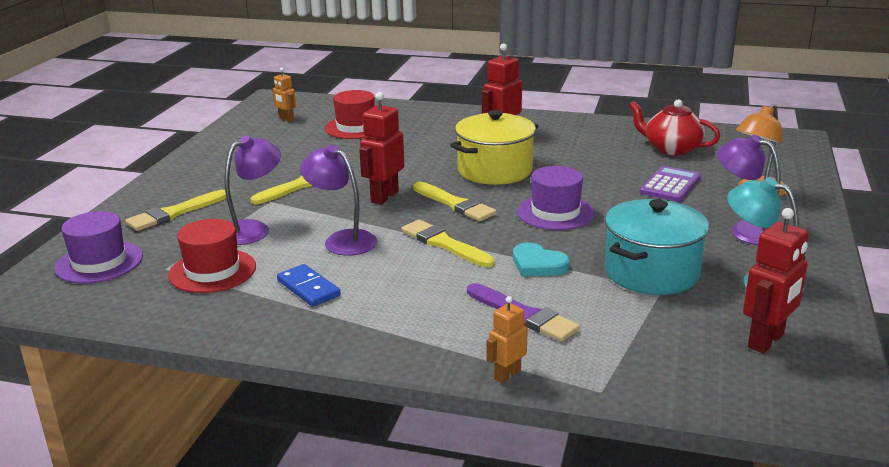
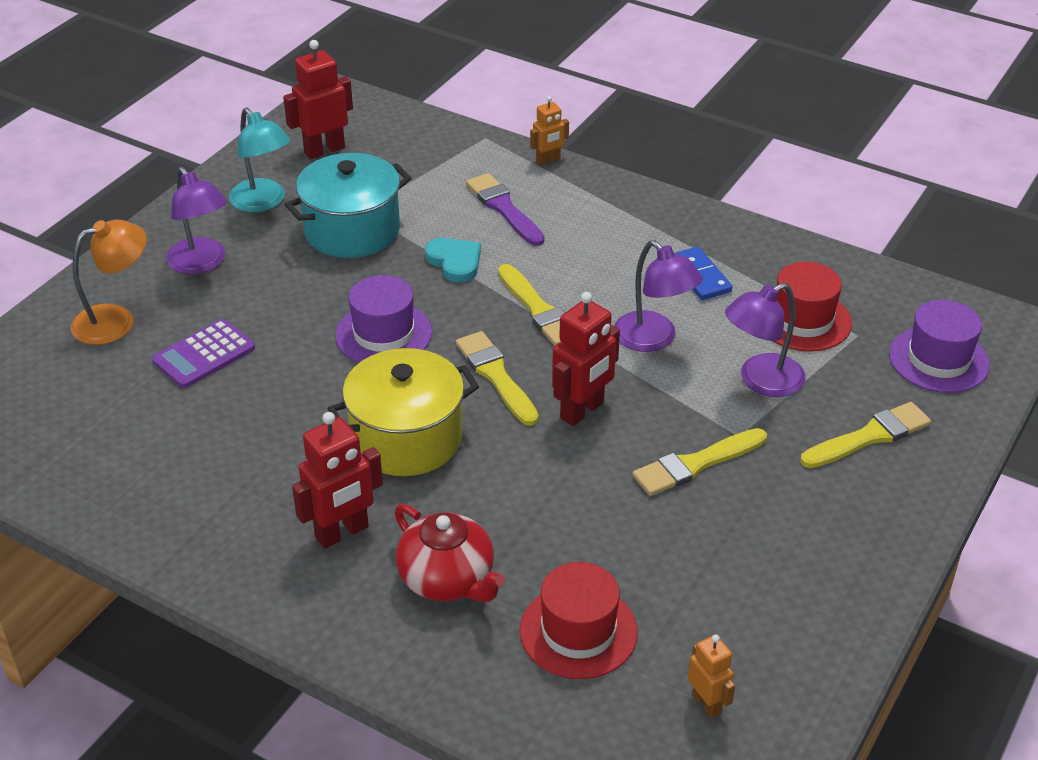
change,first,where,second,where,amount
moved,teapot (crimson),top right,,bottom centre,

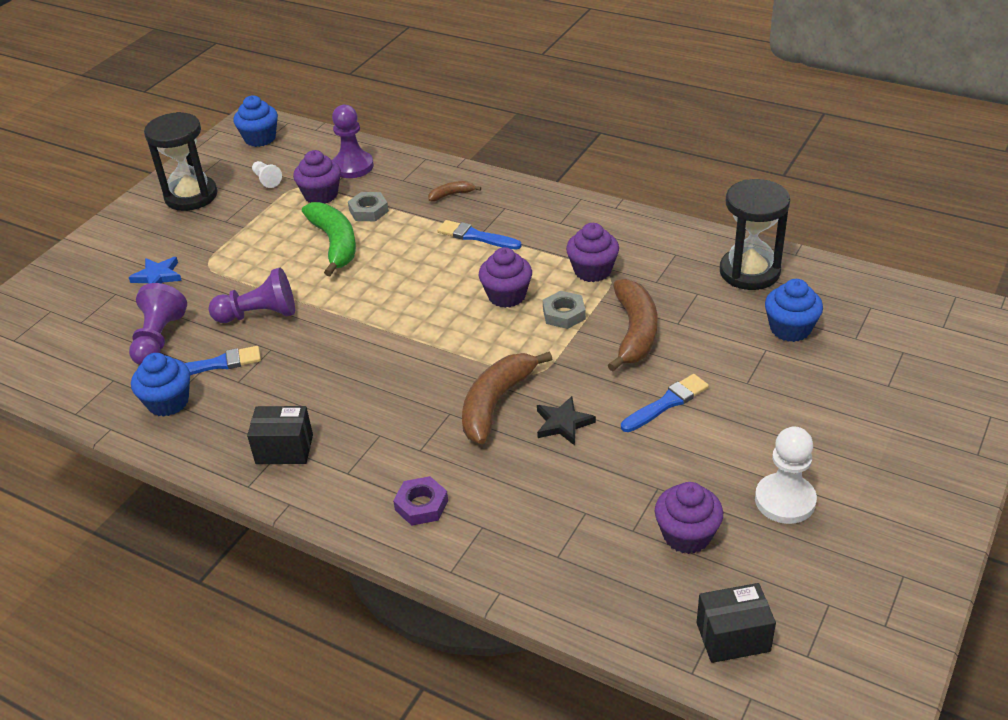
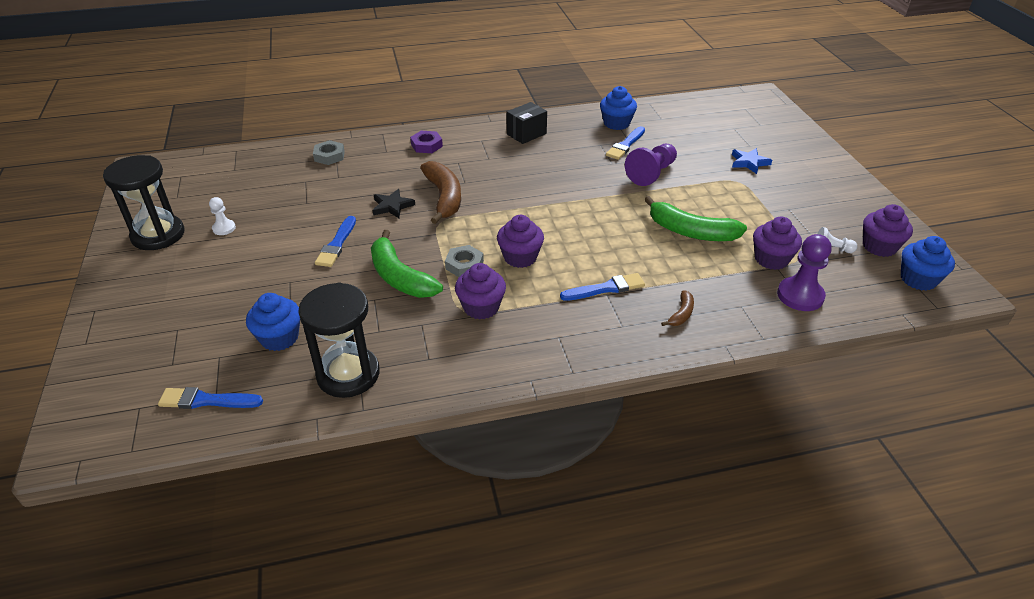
change,first,where,second,where,amount
removed,chess pawn (royal purple) (1st from left),middle left,,,
removed,parcel (black) (2nd from left),bottom right,,,
added,,,paint brush (royal blue) (1st from left),middle left,
moved,sand timer (black) (1st from left),top left,,middle left,
moved,hexagon nut (grey) (1st from left),top centre,,top left,
moved,muffin (royal purple) (4th from left),bottom right,,middle right,
recoloured,toy banana (russet) (3rd from left),centre,toy banana (emerald) (1st from left),centre,
resized,chess pawn (pure white) (2nd from left in the first image),middle right,chess pawn (pure white) (1st from left),middle left,x0.55

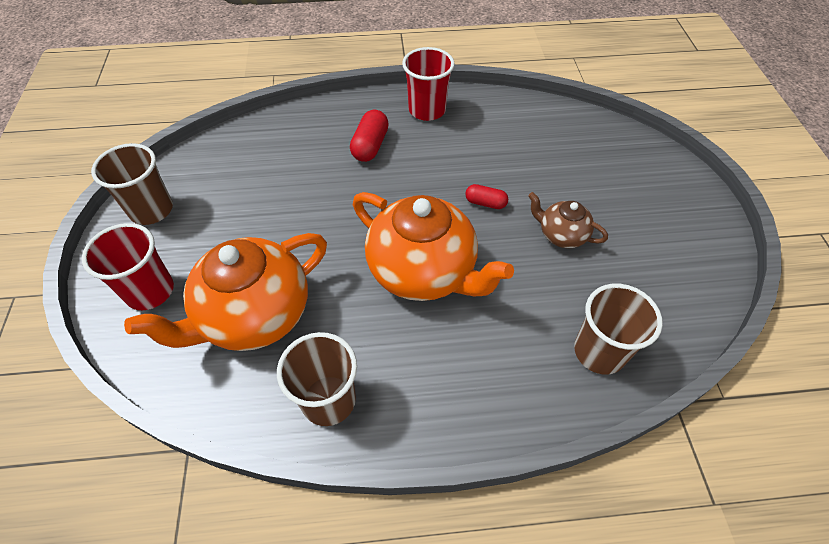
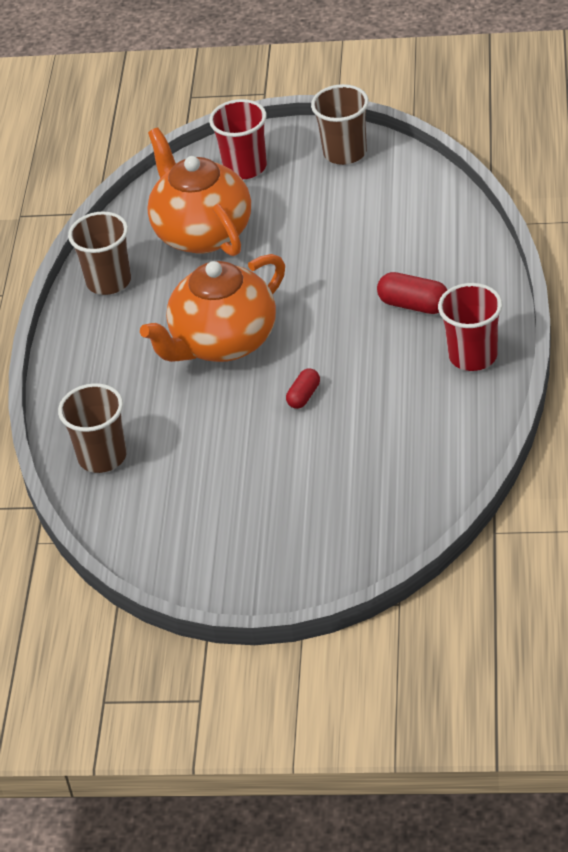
change,first,where,second,where,amount
removed,teapot (russet),middle right,,,

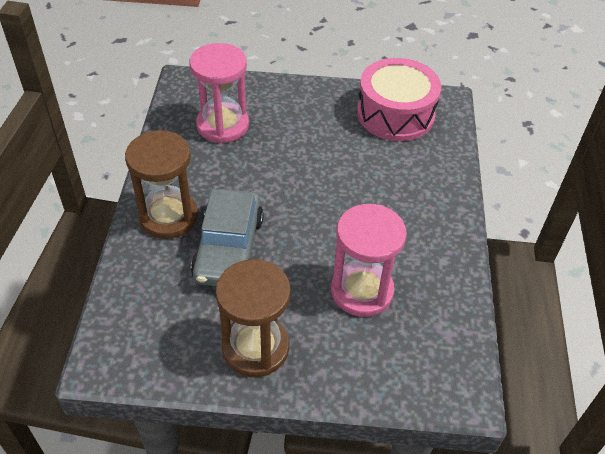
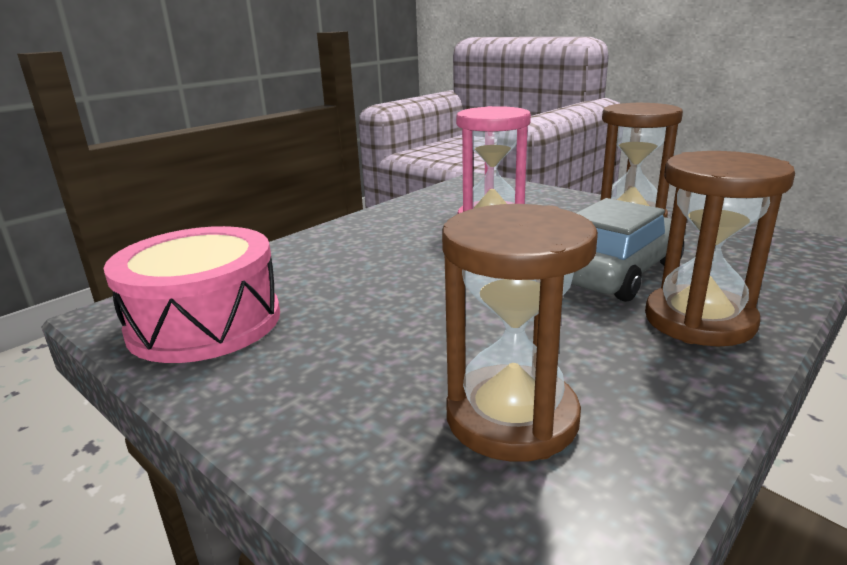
change,first,where,second,where,amount
recoloured,sand timer (rosy) (1st from left),top centre,sand timer (russet) (1st from left),centre,

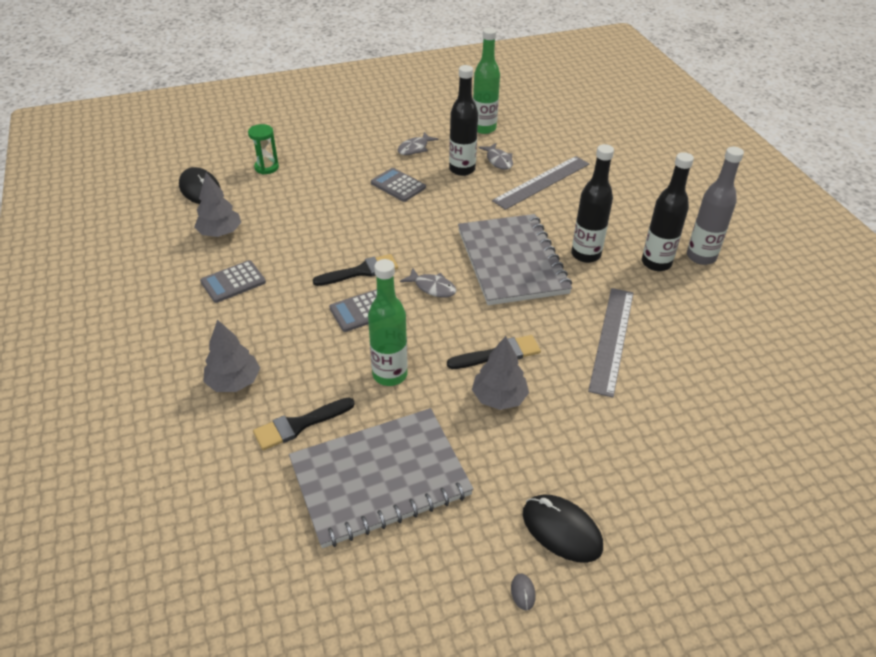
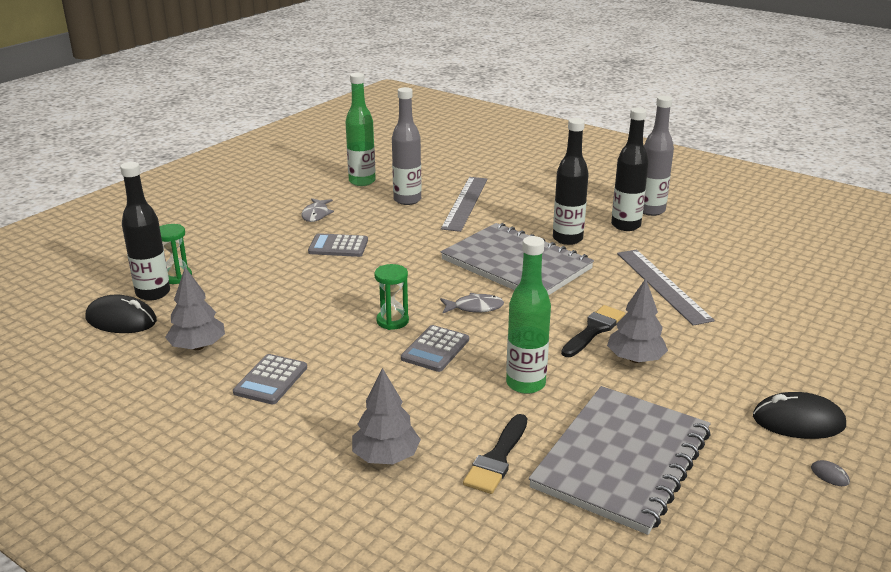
change,first,where,second,where,amount
moved,drink bottle (black) (1st from left),top centre,,middle left,
replaced,paint brush (black) (2nd from left),centre,sand timer (emerald) (2nd from left),centre,
replaced,fish figure (grey) (3rd from left),top centre,drink bottle (grey) (1st from left),top centre,

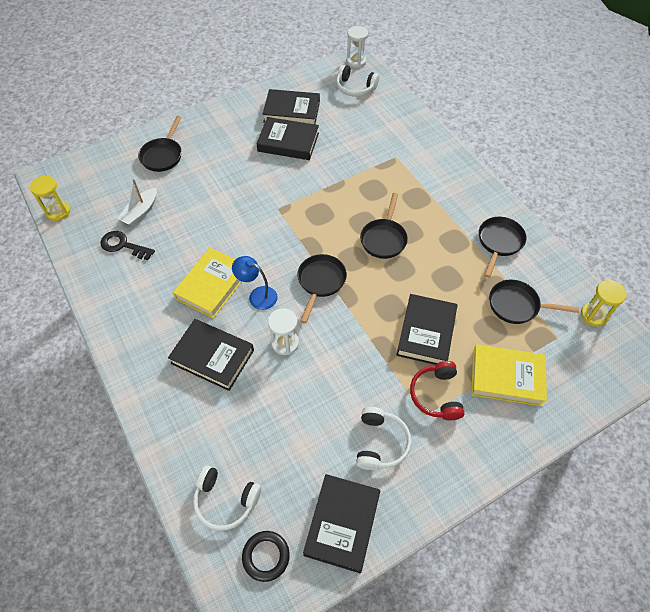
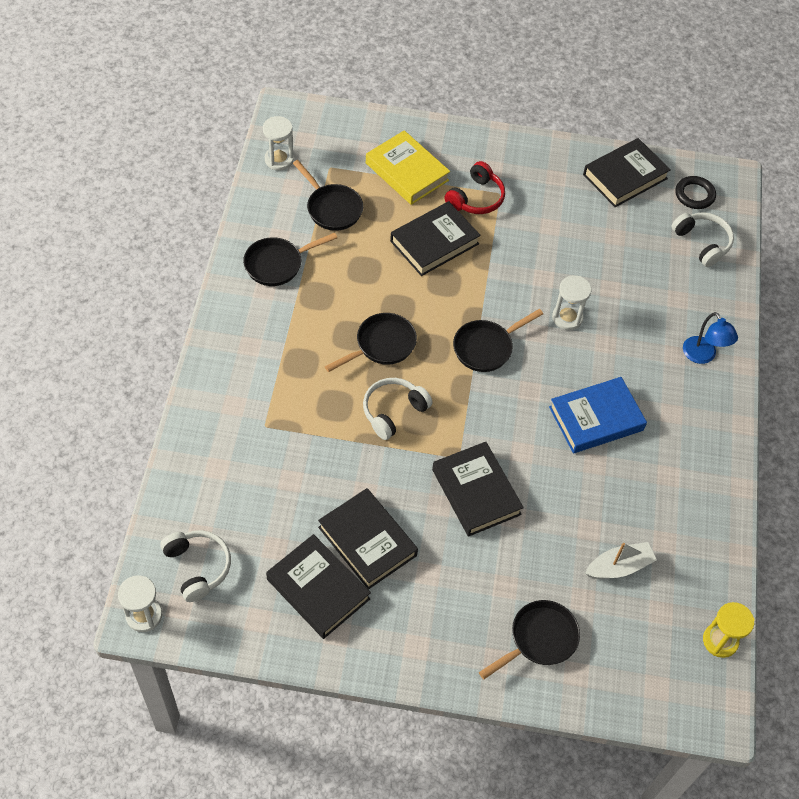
change,first,where,second,where,amount
removed,latchkey (black),middle left,,,
moved,book (black) (1st from left in the first image),middle left,book (black) (4th from left),centre,
moved,reading lamp (royal blue),centre,,middle right,
moved,headphones (pure white) (3rd from left in the first image),bottom centre,headphones (pure white) (2nd from left),centre,
recoloured,book (bright yellow) (1st from left),middle left,book (royal blue),middle right,
recoloured,sand timer (bright yellow) (2nd from left),middle right,sand timer (pure white) (2nd from left),top centre,

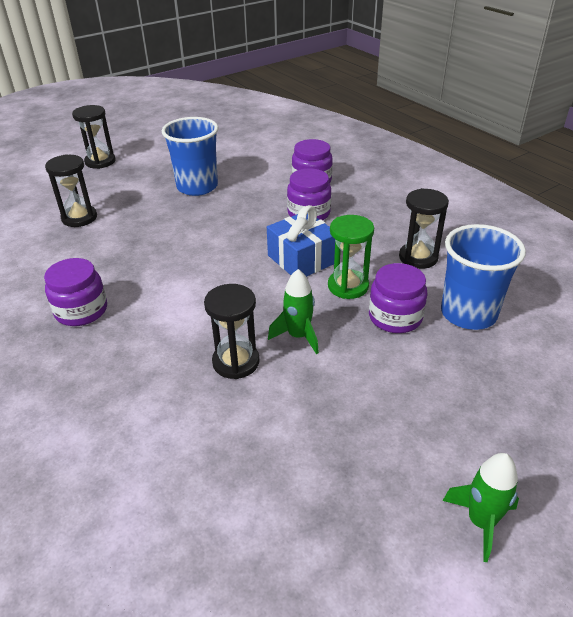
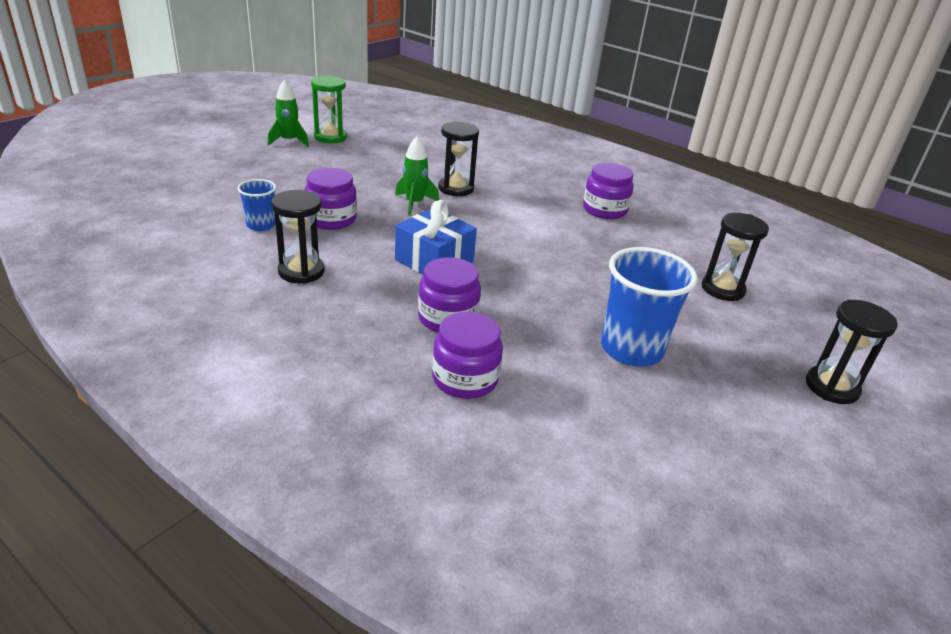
change,first,where,second,where,amount
moved,sand timer (emerald),centre,,top centre,
resized,cup (royal blue) (2nd from left in the first image),middle right,cup (royal blue) (1st from left),top left,x0.53

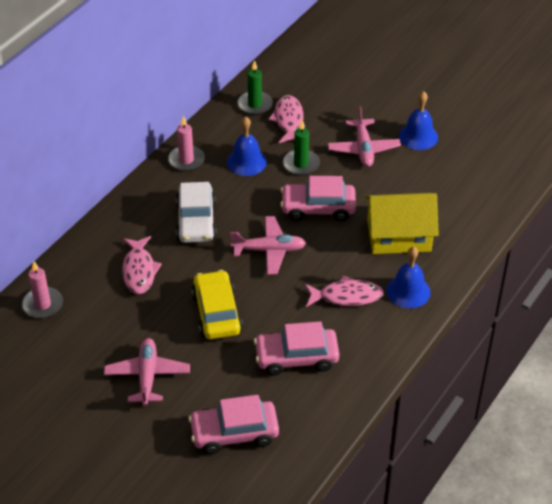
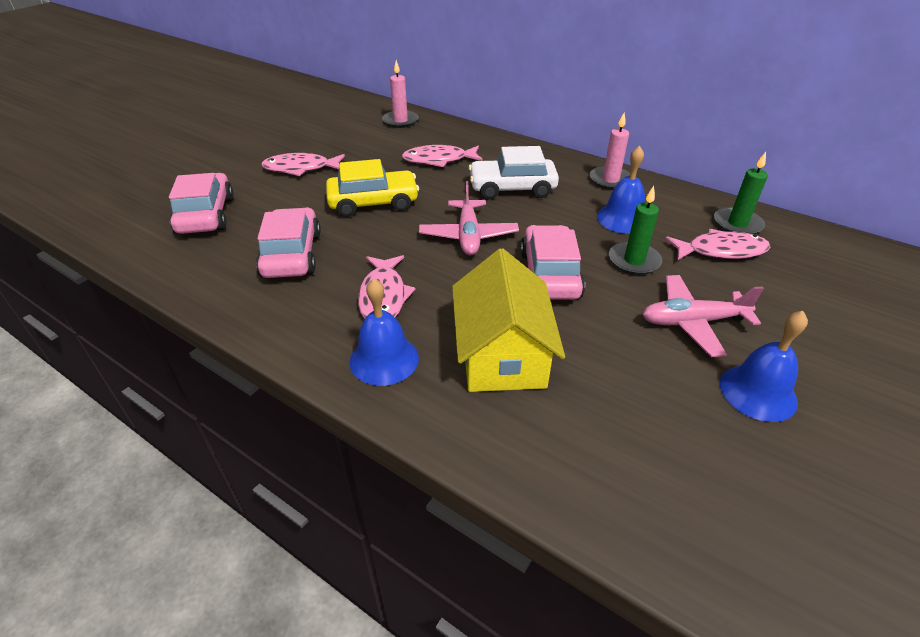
change,first,where,second,where,amount
replaced,aeroplane (rosy) (1st from left),bottom left,fish figure (rosy) (1st from left),top left,

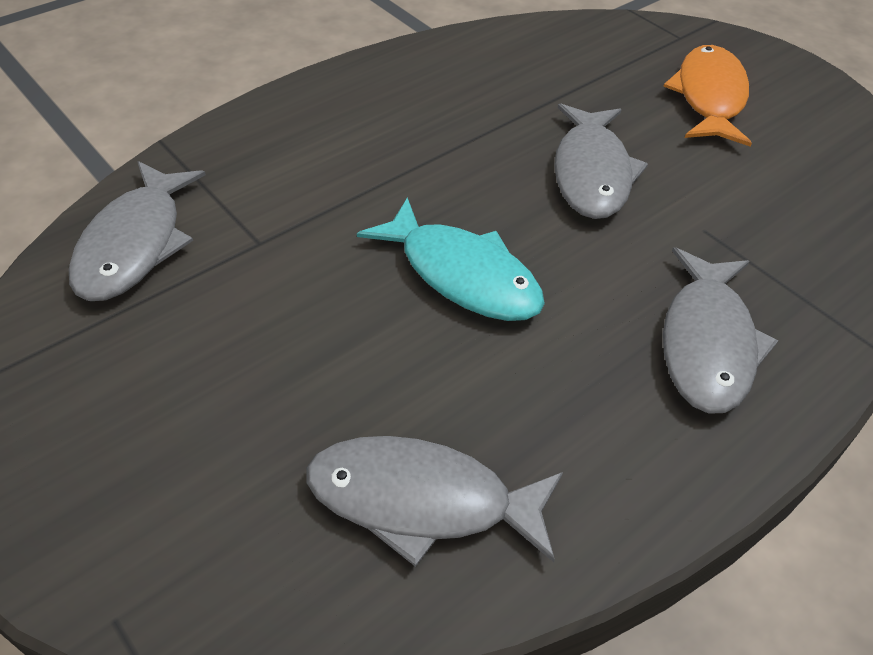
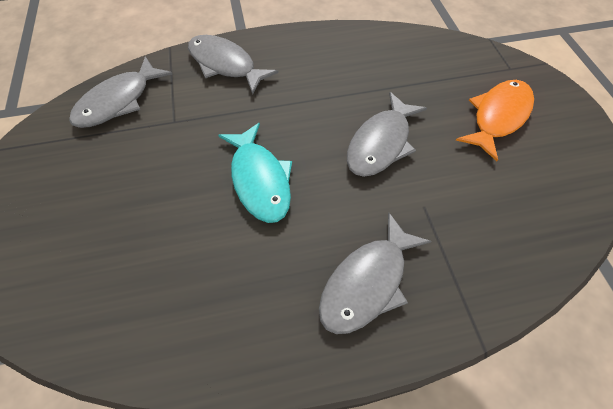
change,first,where,second,where,amount
moved,fish figure (grey) (2nd from left),bottom centre,,top centre,

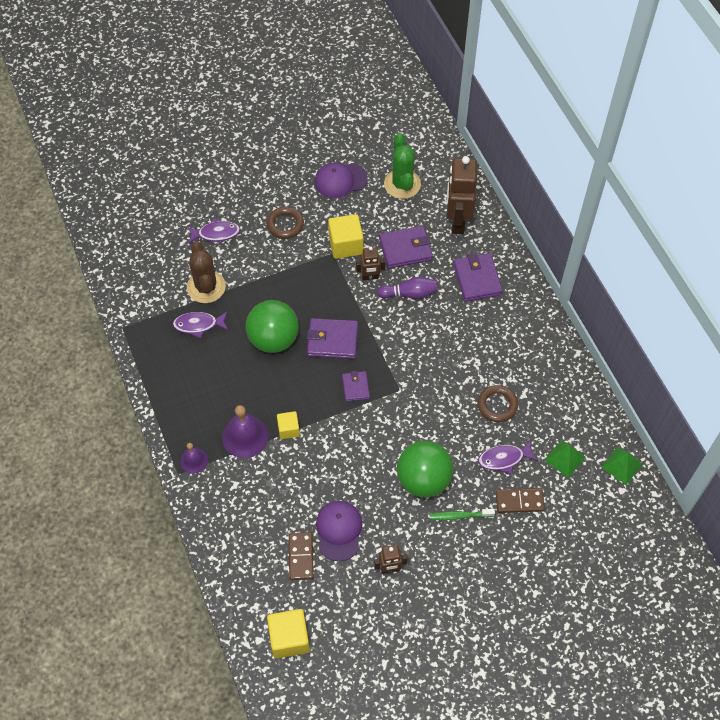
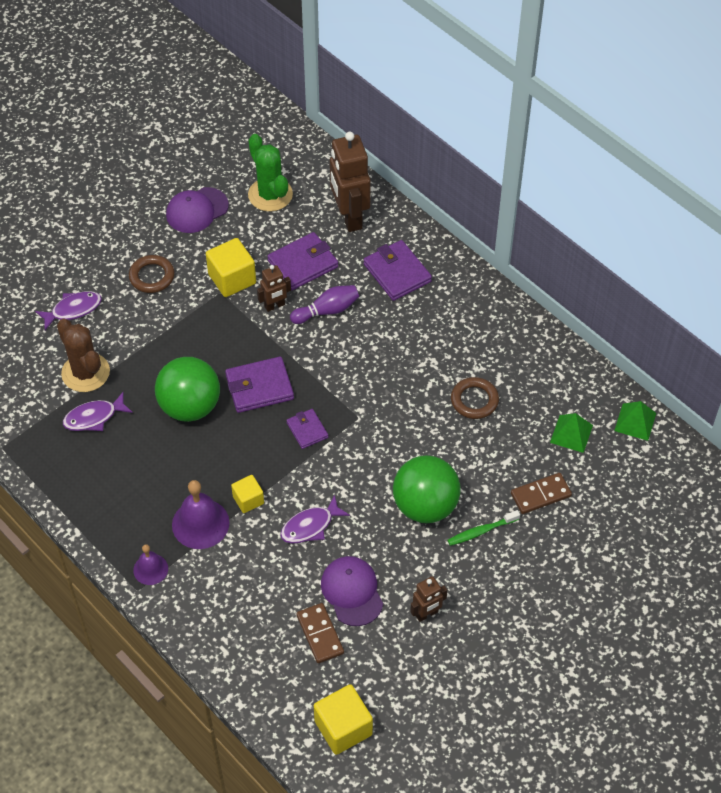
change,first,where,second,where,amount
moved,fish figure (royal purple) (3rd from left),middle right,,centre,

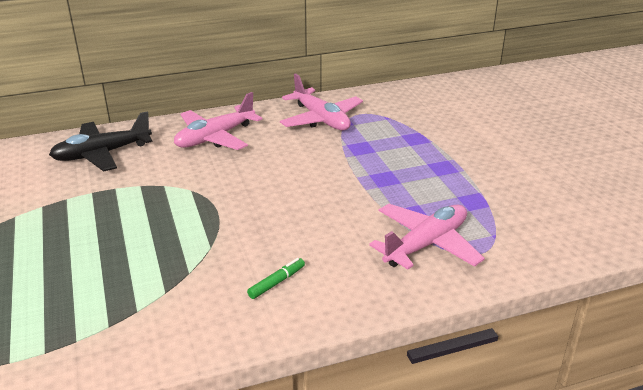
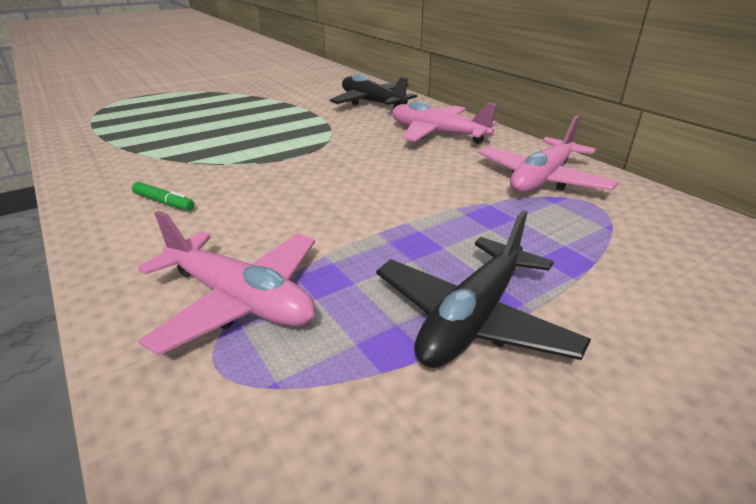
change,first,where,second,where,amount
added,,,aeroplane (black) (2nd from left),centre,

